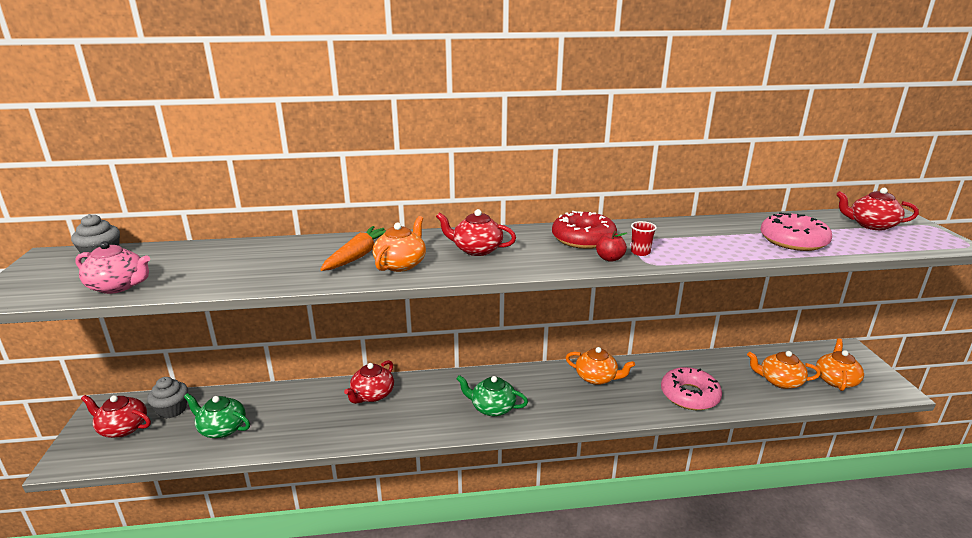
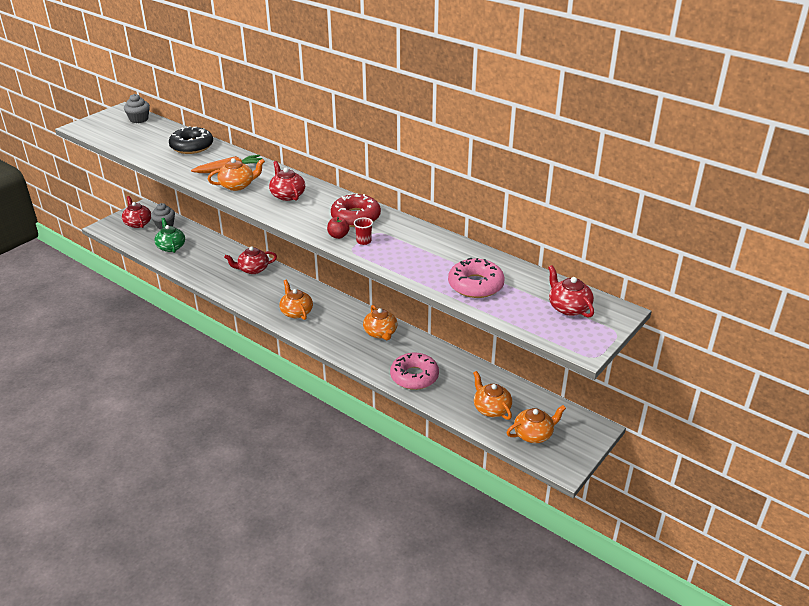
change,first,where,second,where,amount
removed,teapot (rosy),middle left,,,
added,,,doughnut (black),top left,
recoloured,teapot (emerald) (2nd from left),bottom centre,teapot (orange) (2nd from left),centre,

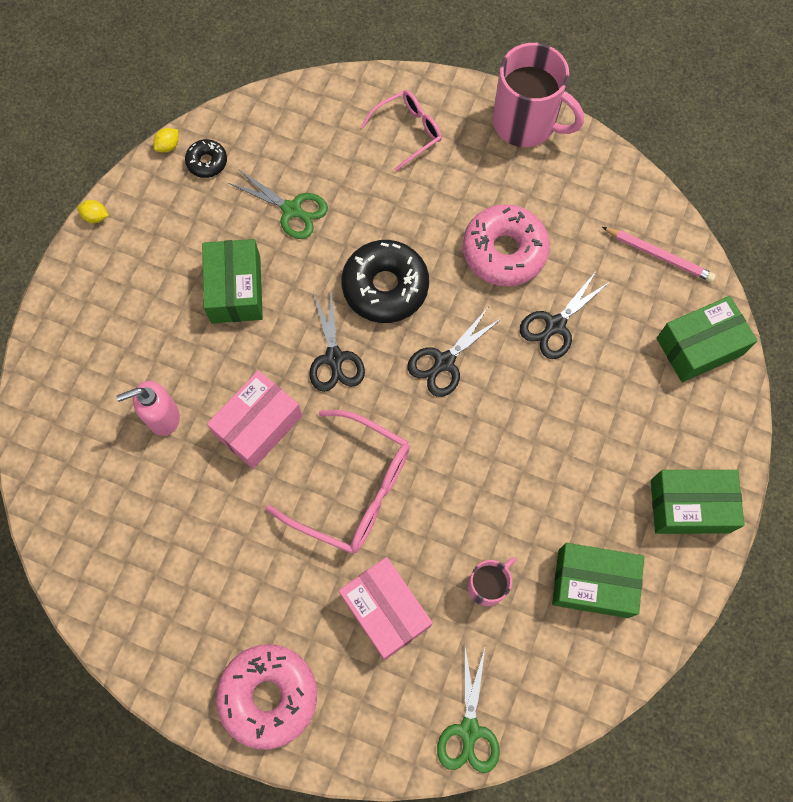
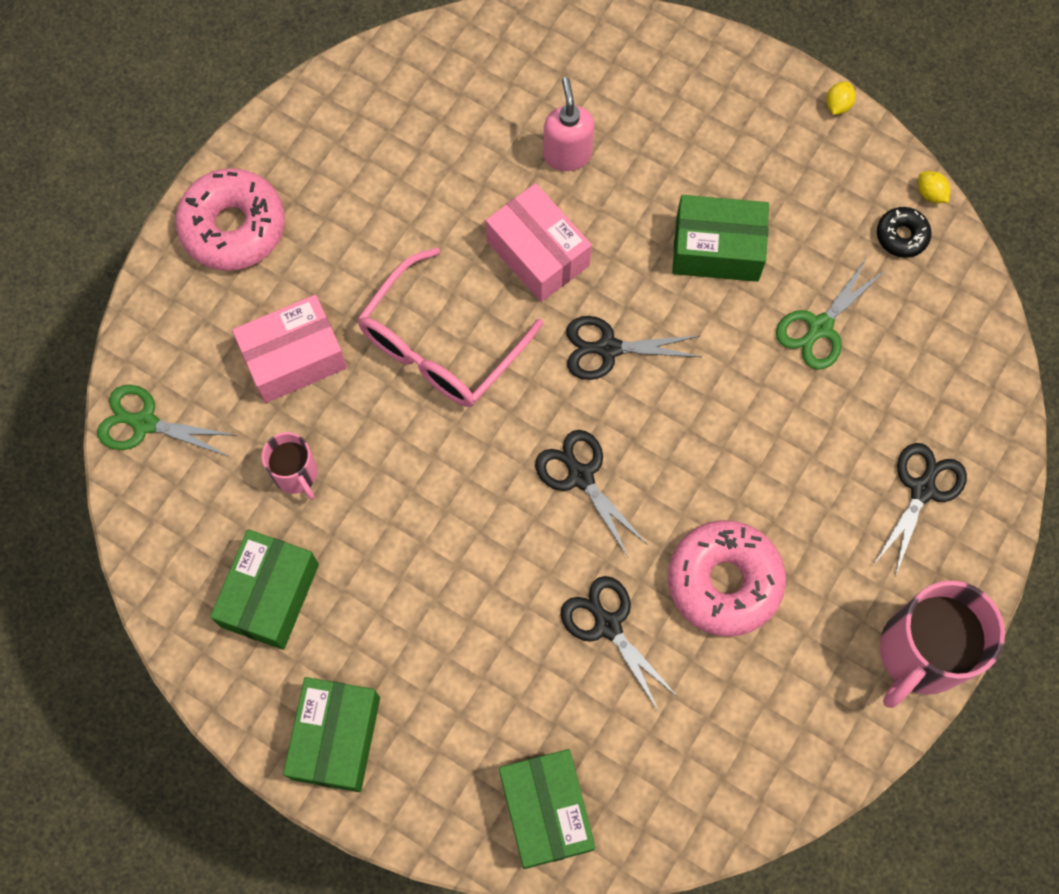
change,first,where,second,where,amount
removed,doughnut (black) (2nd from left),centre,,,
removed,pencil (rosy),top right,,,
replaced,spectacles (rosy) (2nd from left),top centre,pair of scissors (black) (4th from left),middle right,

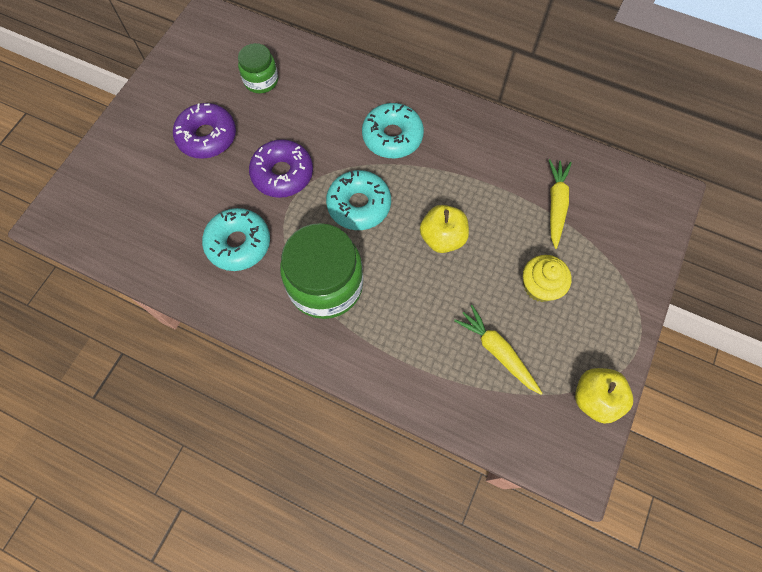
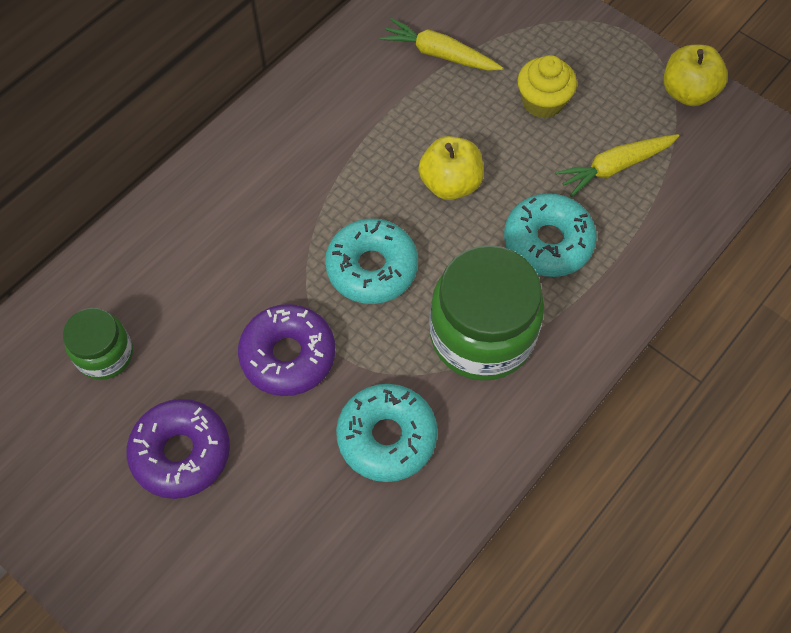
change,first,where,second,where,amount
moved,doughnut (turquoise) (3rd from left),top centre,,middle right,

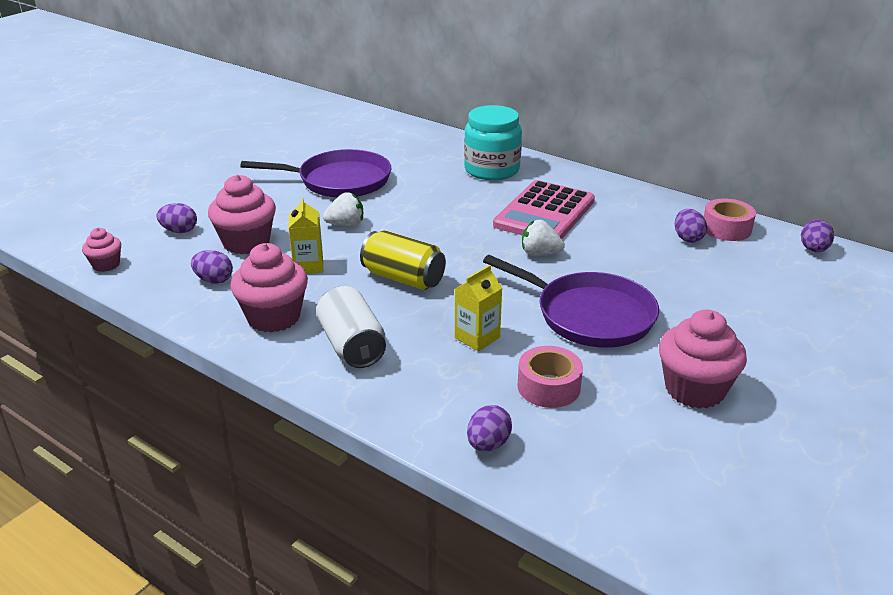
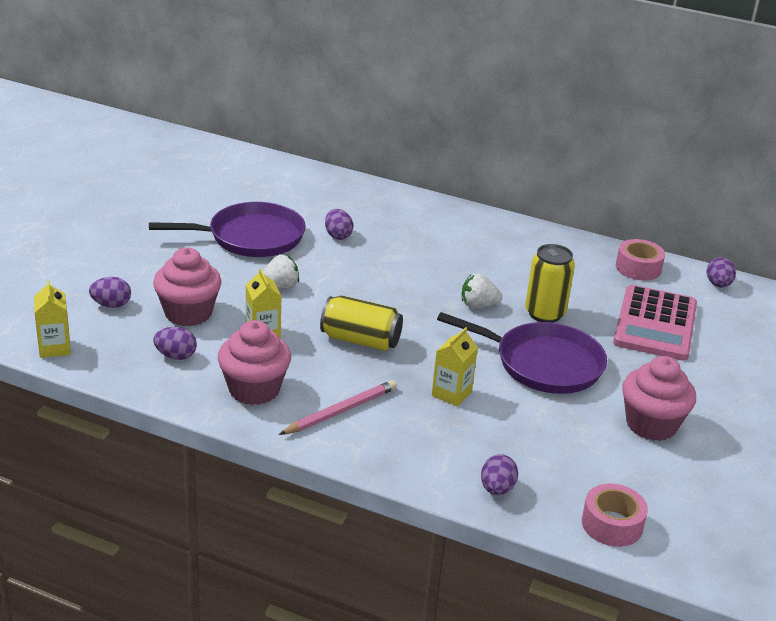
change,first,where,second,where,amount
removed,jar (turquoise),top centre,,,
added,,,can (bright yellow) (2nd from left),middle right,
moved,adding machine (rosy),centre,,middle right,
moved,sticky tape (rosy) (1st from left),centre,,bottom right,
moved,egg shape (royal purple) (4th from left in the first image),middle right,egg shape (royal purple) (3rd from left),centre,
replaced,muffin (rosy) (1st from left),middle left,juice carton (bright yellow) (1st from left),middle left,
replaced,can (pure white),centre,pencil (rosy),centre,

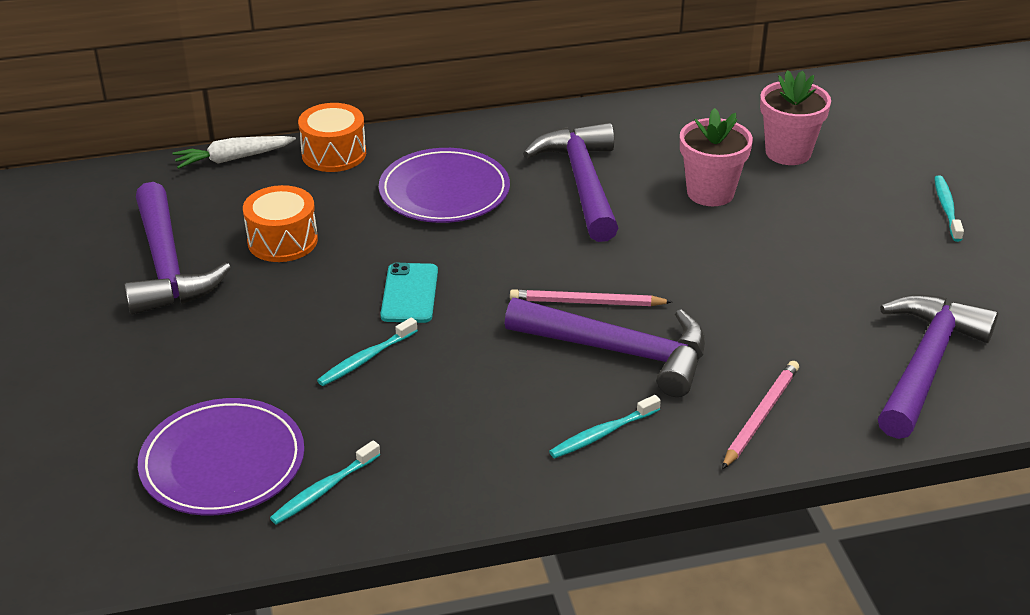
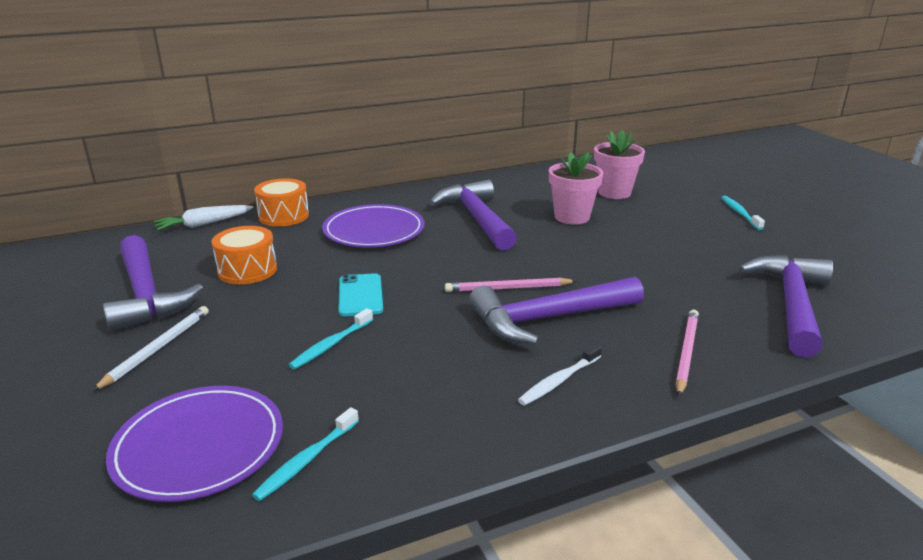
change,first,where,second,where,amount
added,,,pencil (pure white),middle left,
recoloured,tooth brush (turquoise) (3rd from left),bottom centre,tooth brush (pure white),bottom centre,
turned,claw hammer (royal purple) (3rd from left),centre,,centre,150 degrees clockwise

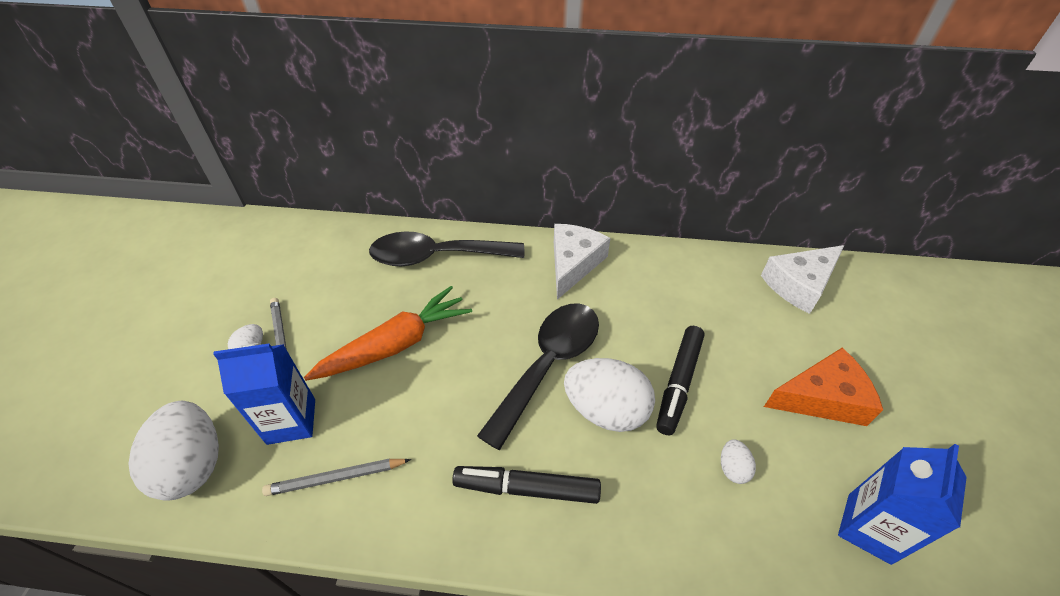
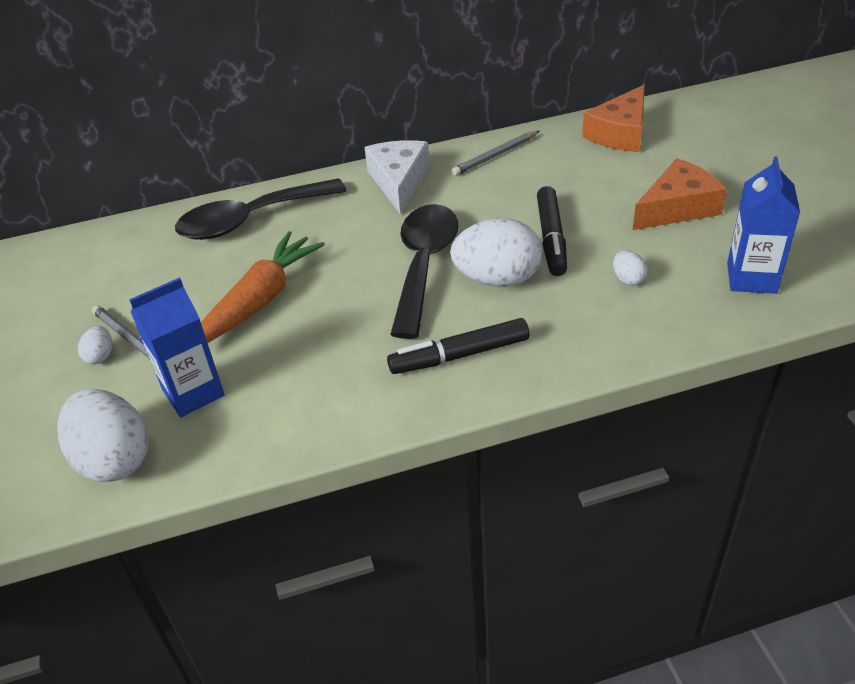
change,first,where,second,where,amount
moved,pencil (grey) (2nd from left),bottom left,,top centre,
recoloured,cheese wedge (pure white) (2nd from left),middle right,cheese wedge (orange) (1st from left),top right,

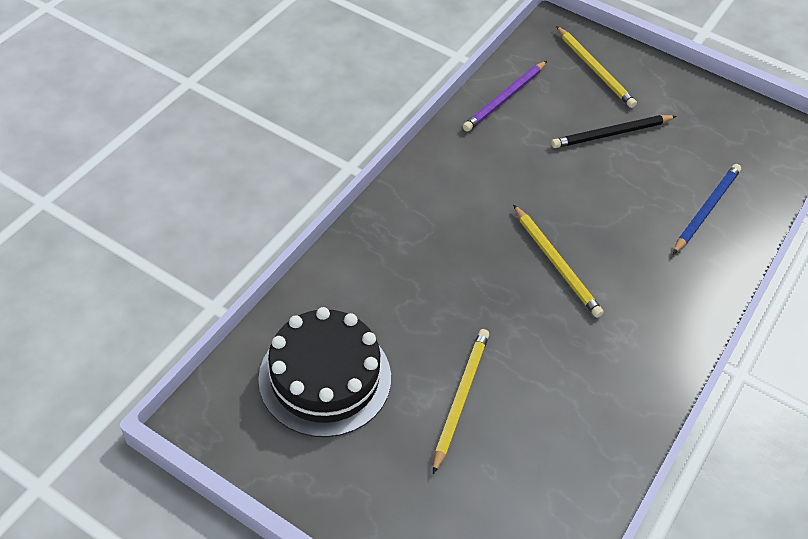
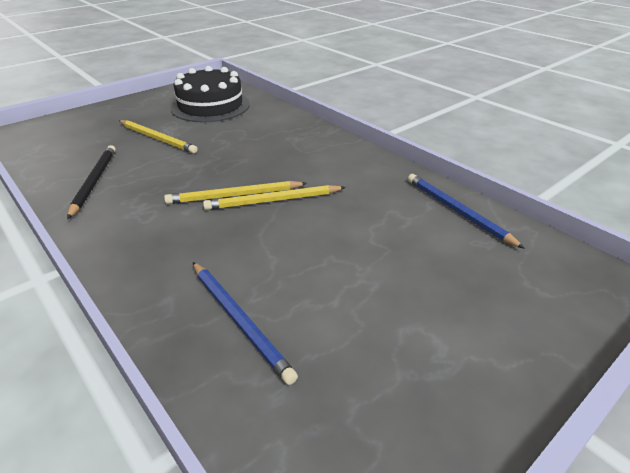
change,first,where,second,where,amount
moved,pencil (black),top right,,middle left,
moved,pencil (bright yellow) (3rd from left),top right,,centre,
recoloured,pencil (royal purple),top centre,pencil (royal blue) (2nd from left),middle right,

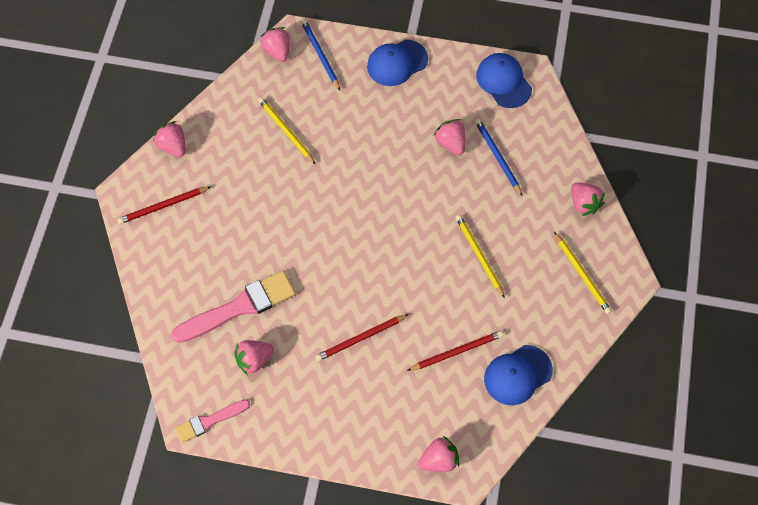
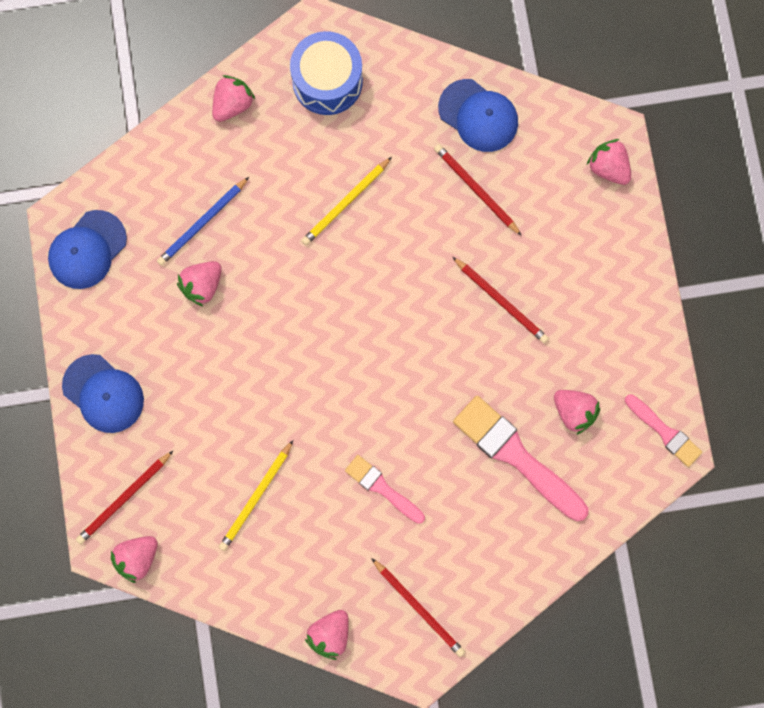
change,first,where,second,where,amount
added,,,paint brush (rosy) (1st from left),bottom centre,
replaced,pencil (bright yellow) (3rd from left),middle right,snare drum (royal blue),top centre,
recoloured,pencil (royal blue) (1st from left),top centre,pencil (crimson) (1st from left),bottom left,

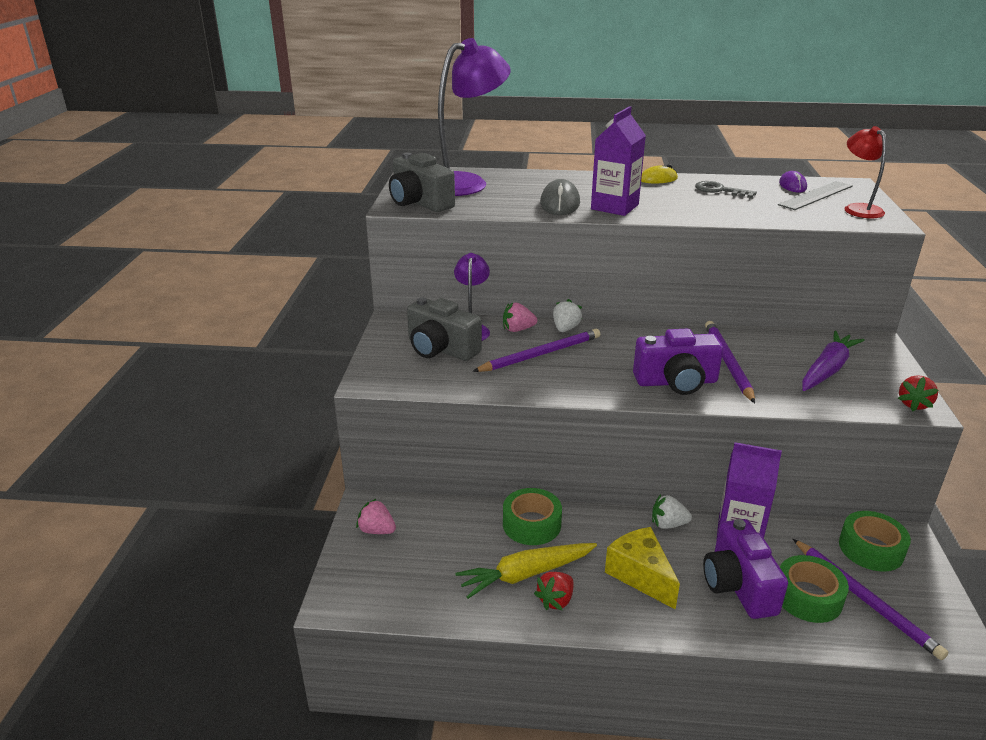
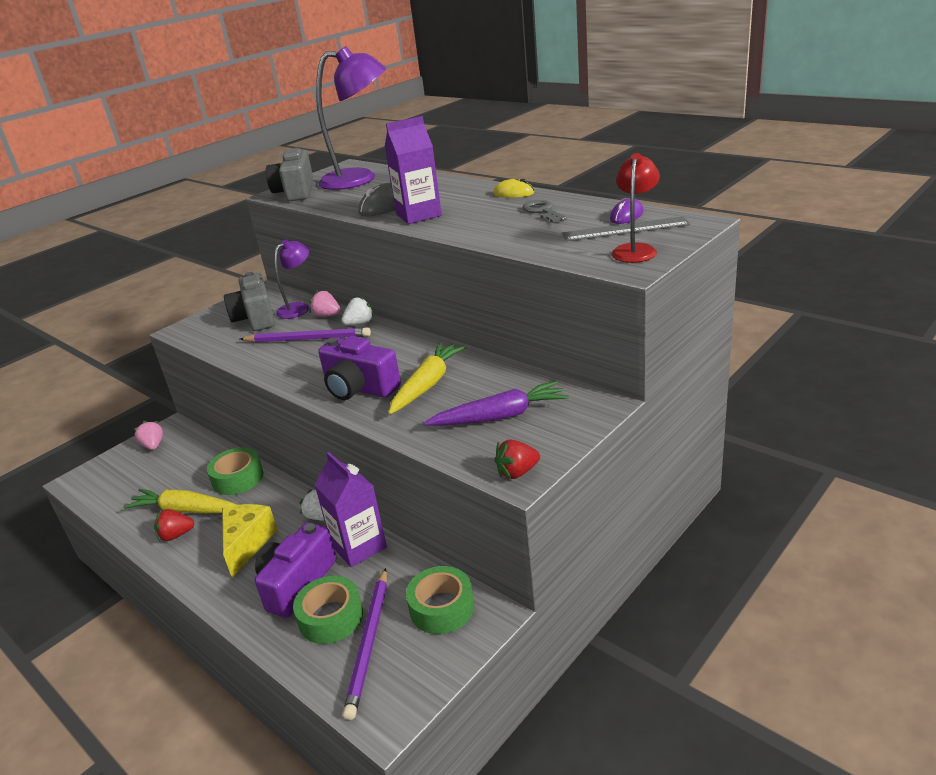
change,first,where,second,where,amount
replaced,pencil (royal purple) (2nd from left),middle right,root vegetable (bright yellow) (2nd from left),centre,

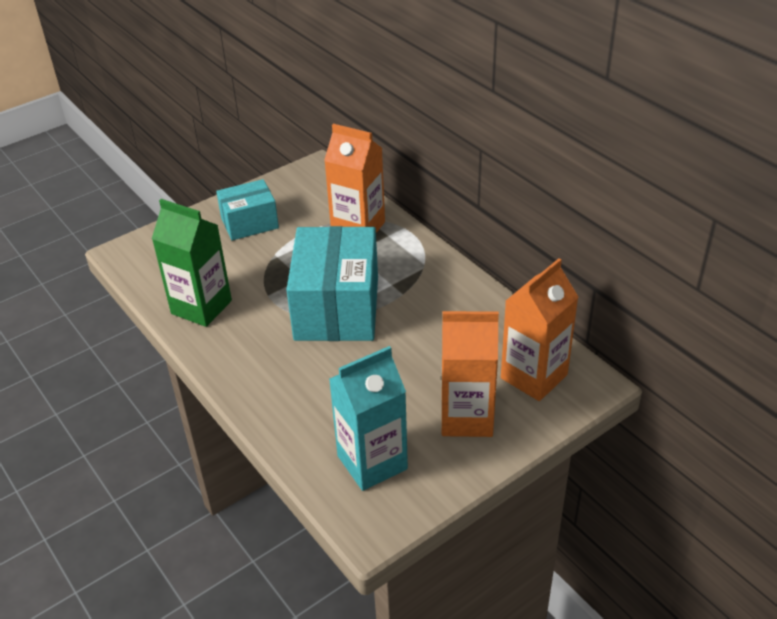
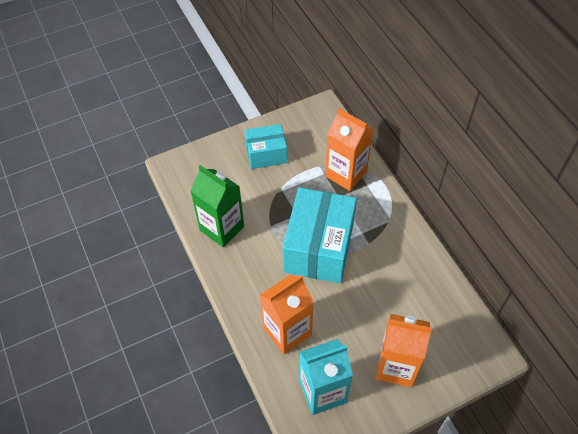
change,first,where,second,where,amount
moved,juice carton (orange) (3rd from left in the first image),middle right,juice carton (orange) (1st from left),bottom centre,

